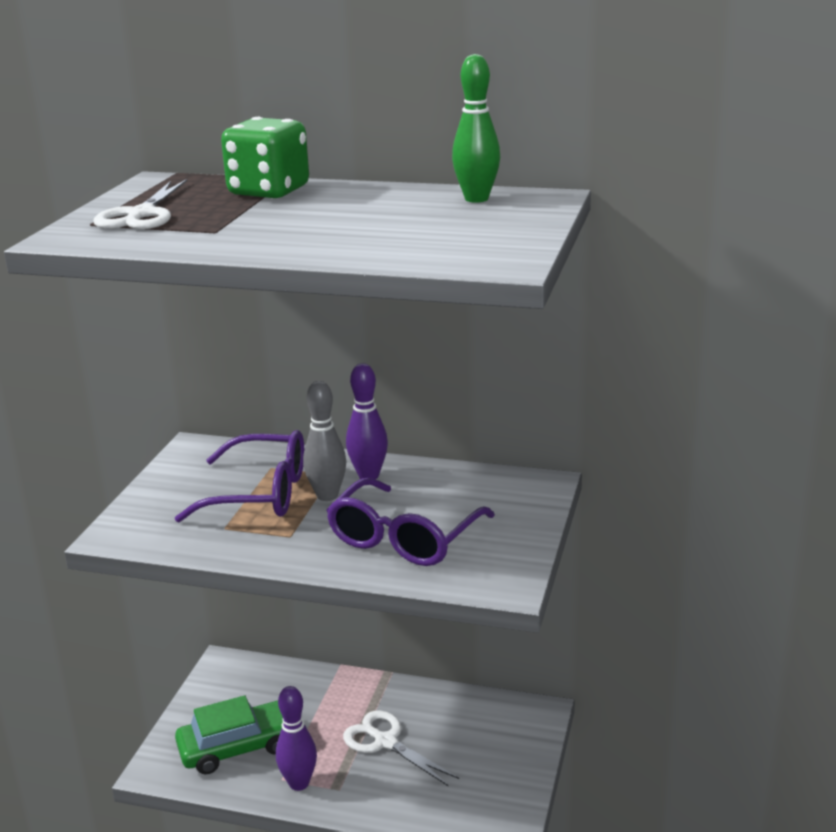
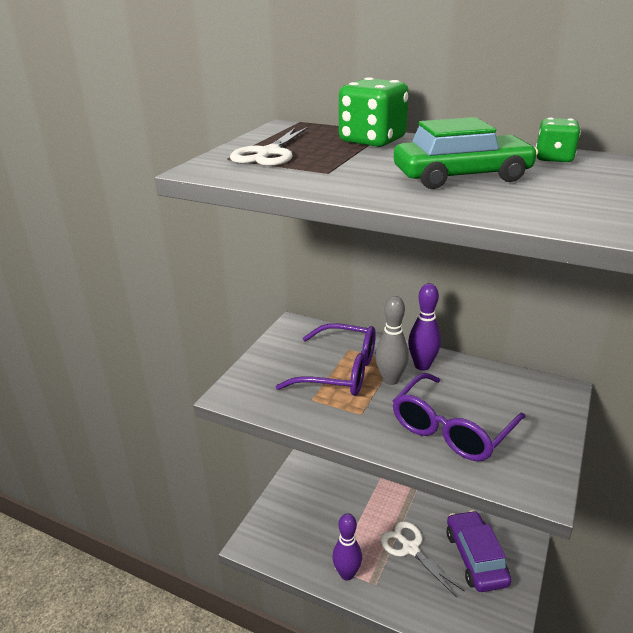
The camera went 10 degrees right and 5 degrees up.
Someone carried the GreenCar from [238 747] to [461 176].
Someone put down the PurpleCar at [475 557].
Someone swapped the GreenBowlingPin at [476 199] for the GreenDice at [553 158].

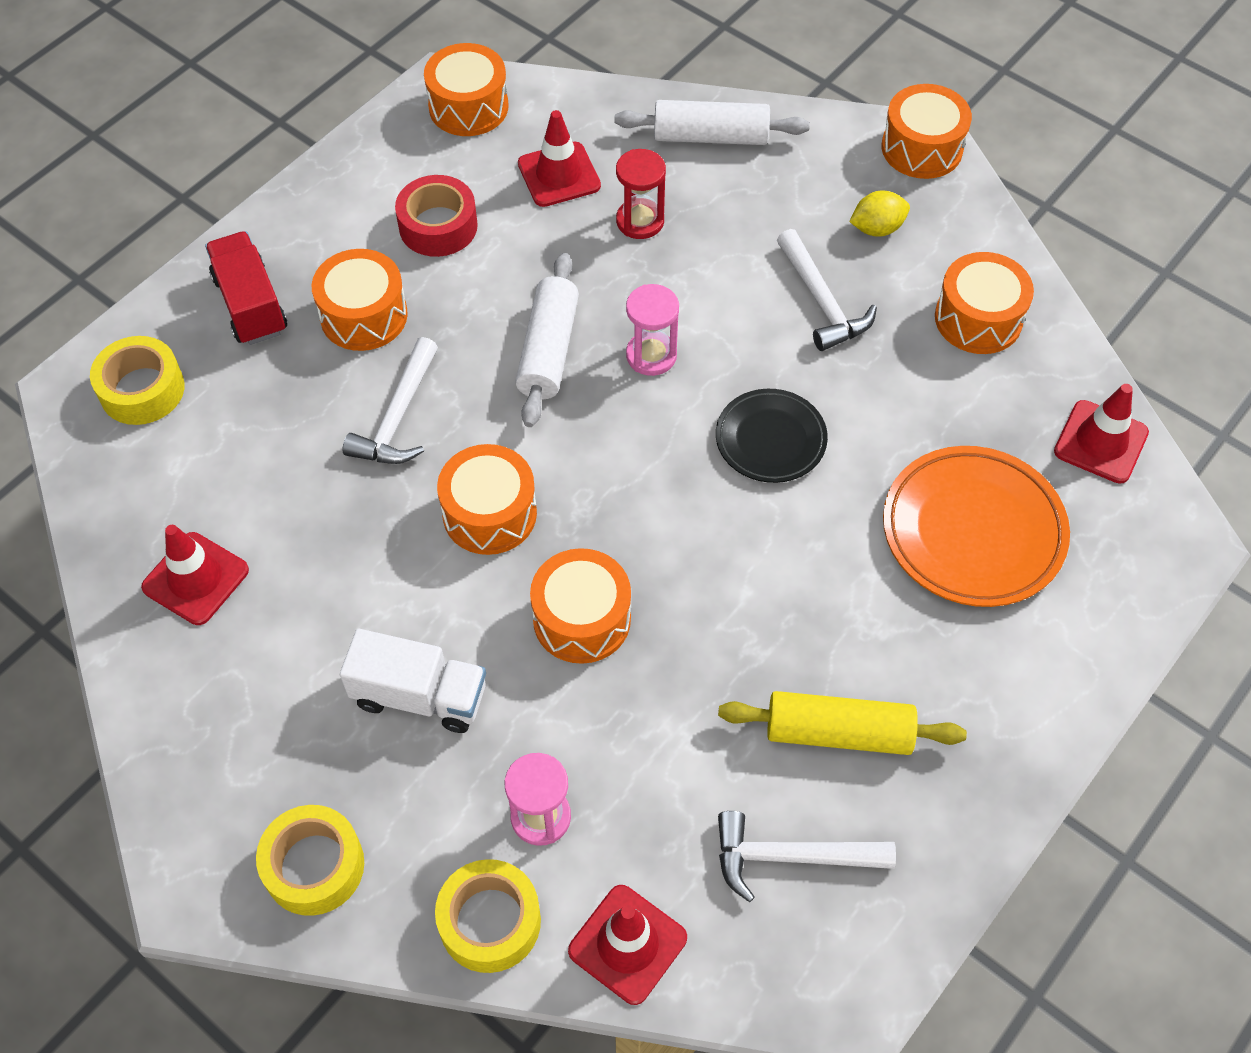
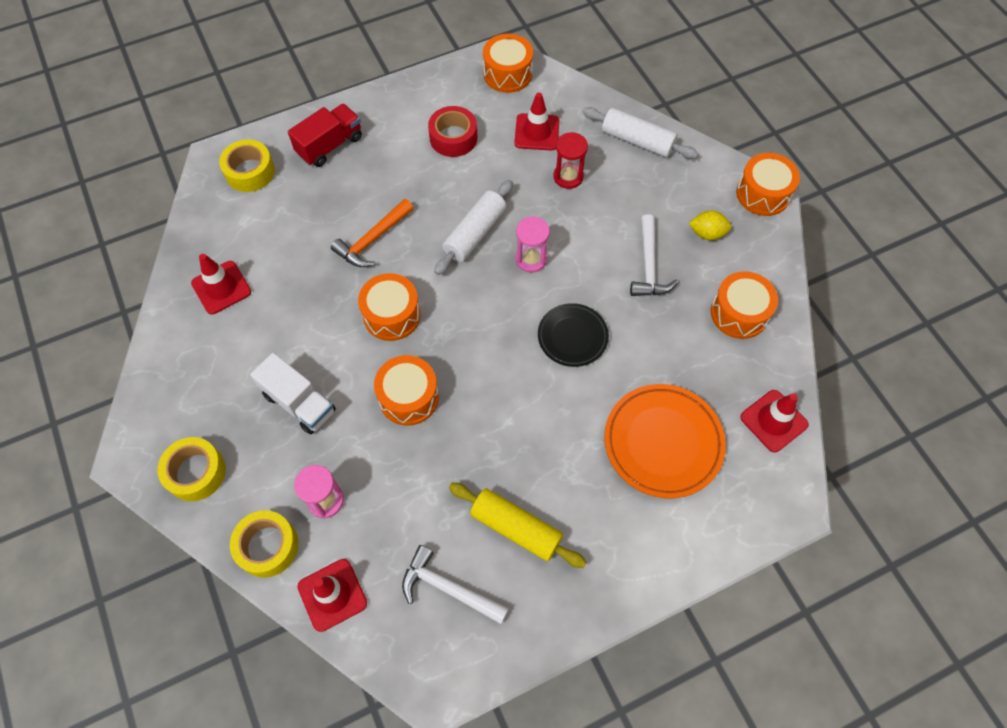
The camera went 25 degrees right and 5 degrees up.
Someone rotated the RedTruck at [251 305] by 45 degrees clockwise.
Someone repainted the WhiteHammer at [398 417], which became the OrangeHammer at [372 240].
Someone took away the OrangeDrum at [364 315].

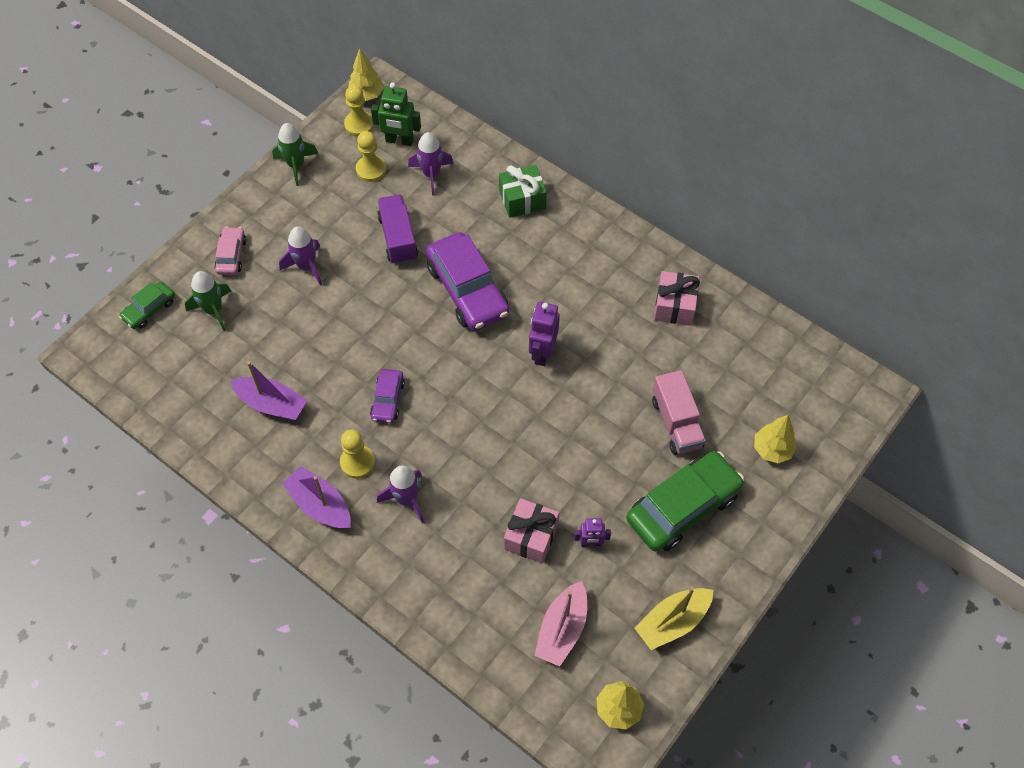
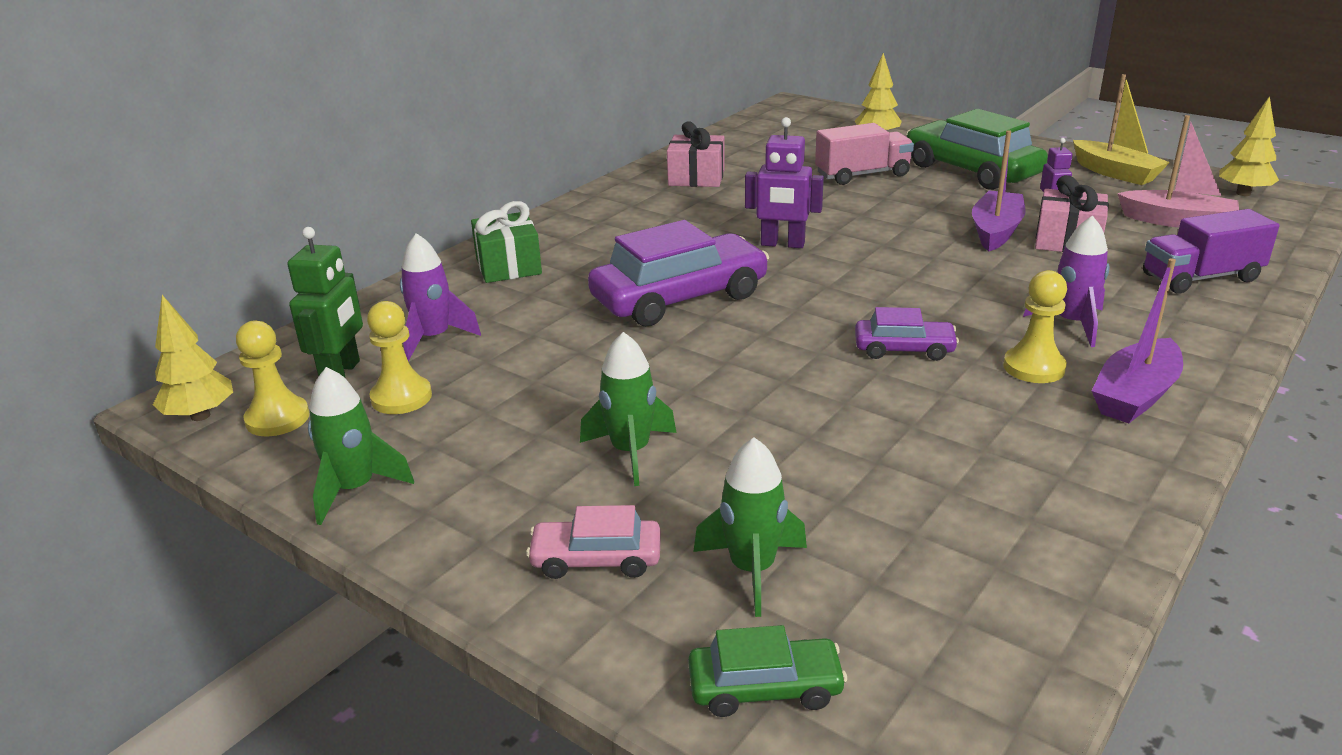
The camera went 90 degrees left and 30 degrees down.
Someone repainted the PurpleRocket at [306 267], which became the GreenRocket at [631 452].
Someone rotated the GreenCar at [149 309] by 45 degrees counterclockwise.
Someone carried the PurpleBoat from [272 404] to [996 231].
Someone carried the PurpleTruck from [398 238] to [1201 278].

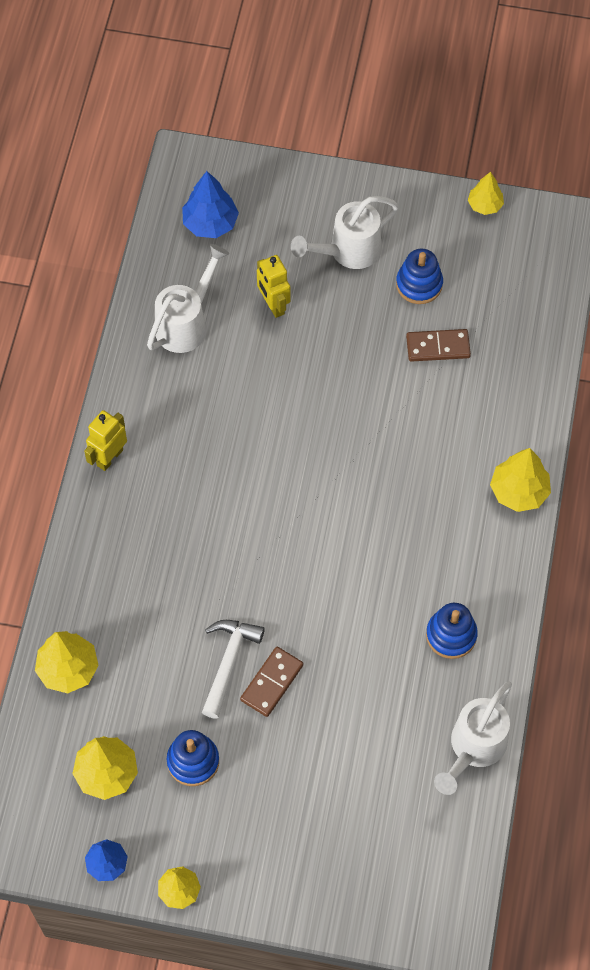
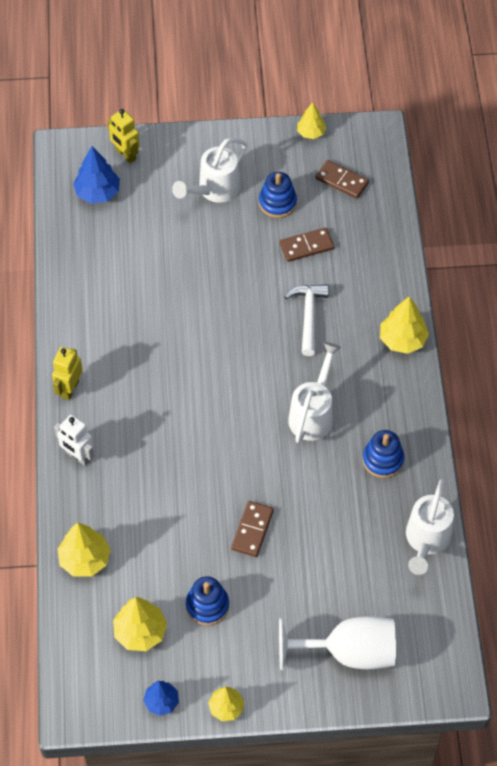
The camera went 15 degrees left and 5 degrees down.
Someone put down the WhiteRobot at [78 456].
Someone carried the YellowRobot from [273 305] to [125 155].
Someone put down the WhiteGoblet at [348 652].
Someone carried the WhiteHammer from [229 662] to [308 316].
Someone carried the WhiteWateringCan from [186 323] to [313 414].
Someone put down the BrownDomino at [341 181].

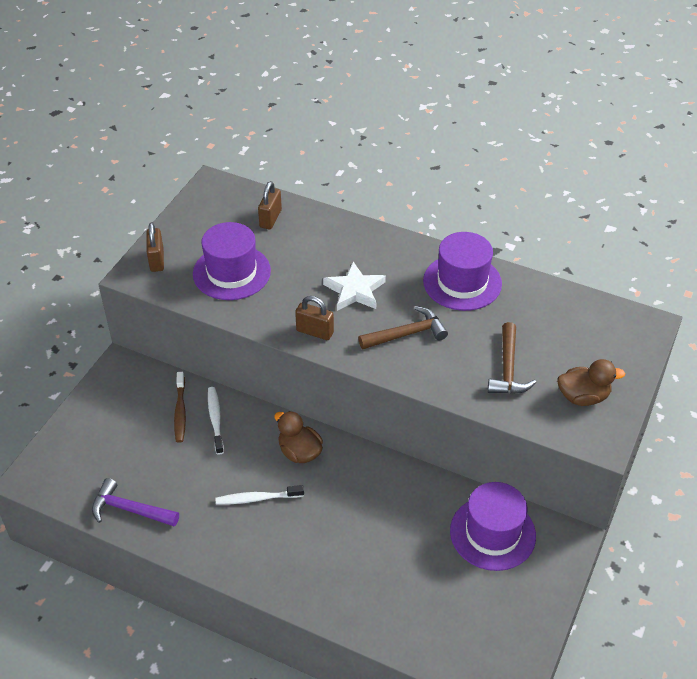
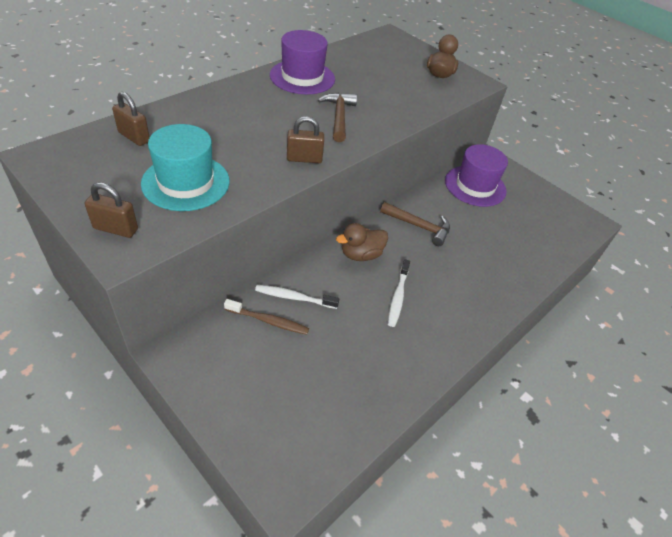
The camera went 75 degrees left and 0 degrees up.
Someone repainted the PurpleHat at [231 272], which became the TurquoiseHat at [186 182].
Someone rotated the BrownPadlock at [315 332] by 45 degrees clockwise.
Someone carried the BrownHammer from [508 369] to [419 226].
Someone took away the PurpleHammer at [130 509].
Someone took away the WhiteStar at [355 290].

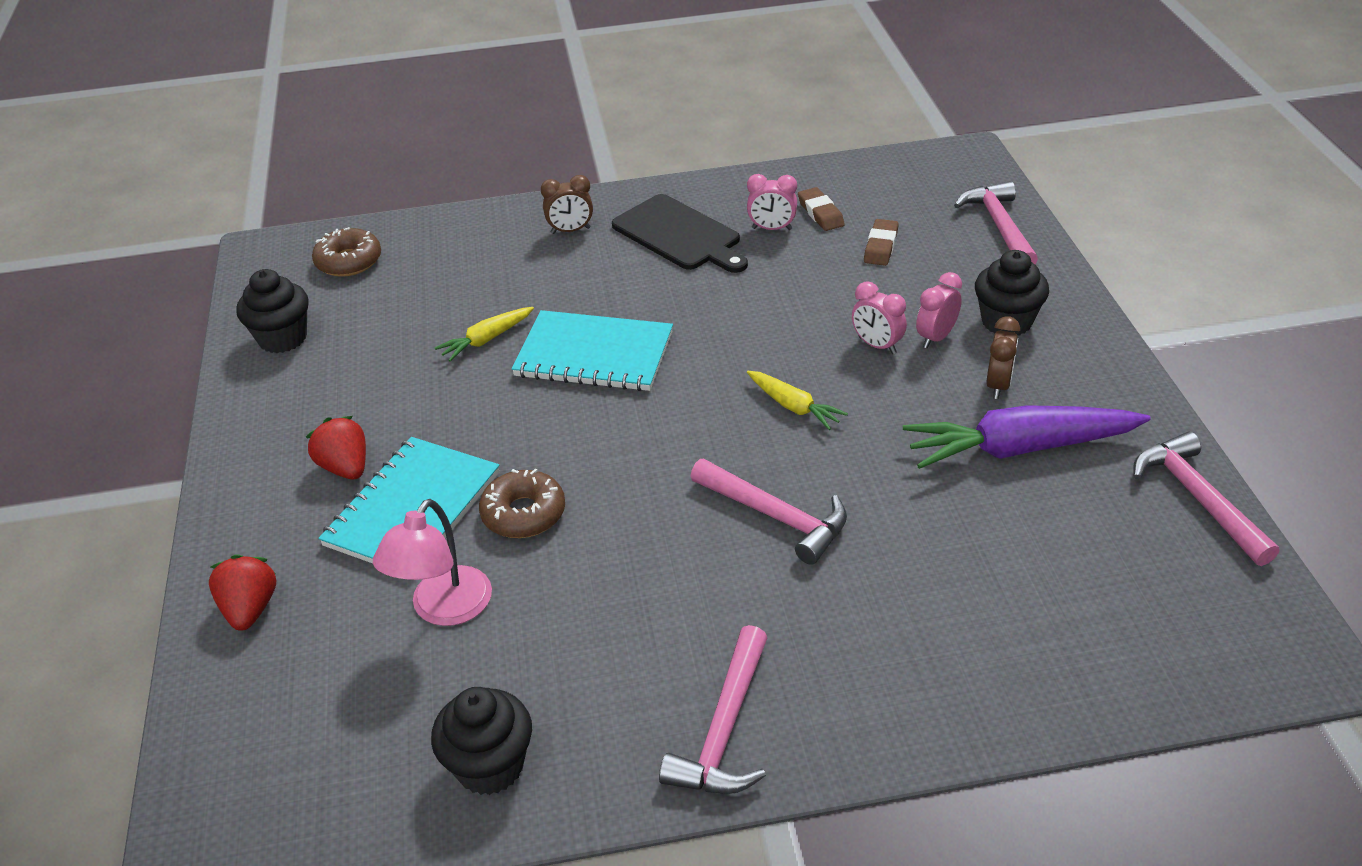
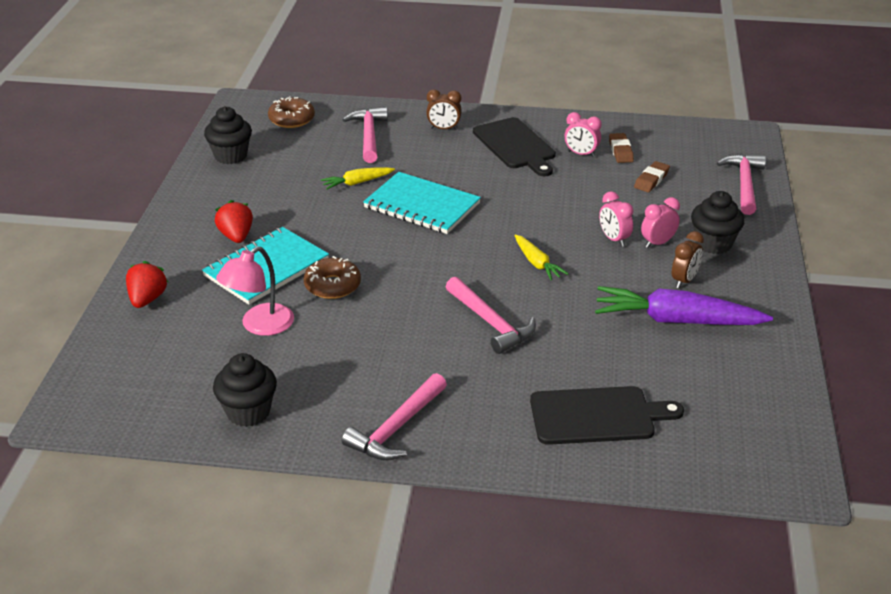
The camera went 15 degrees right and 5 degrees down.
Someone carried the PinkHammer from [1197 498] to [368 136].
Someone put down the BlackCuttingBoard at [597 415].

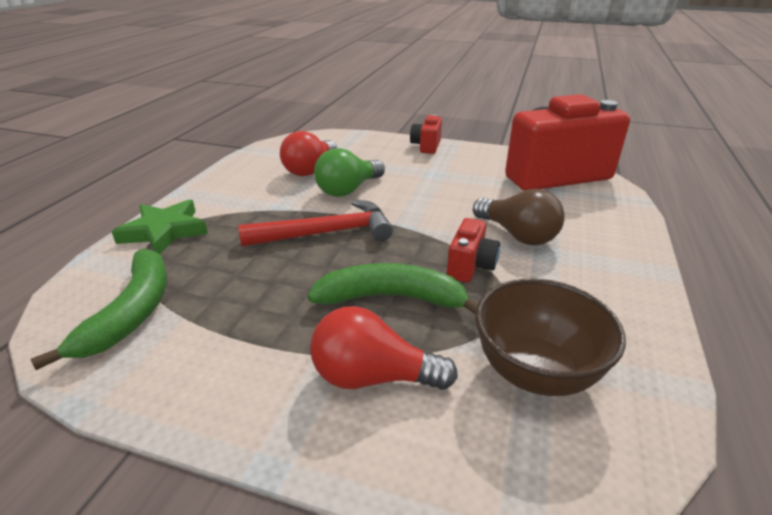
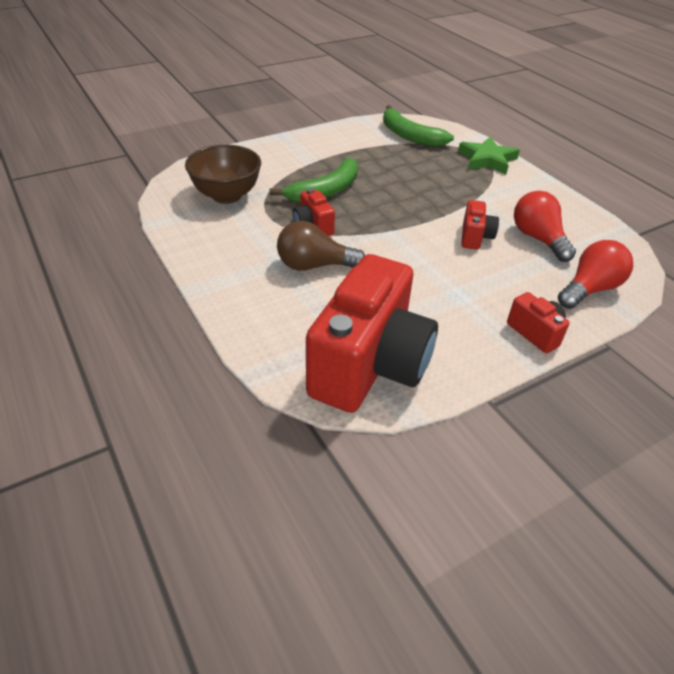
The camera went 130 degrees right and 10 degrees up.
Someone swapped the GreenLightBulb at [348 190] for the RedCamera at [475 237].
Someone carried the RedLightBulb from [373 377] to [589 289].
Someone took away the RedHammer at [326 233].

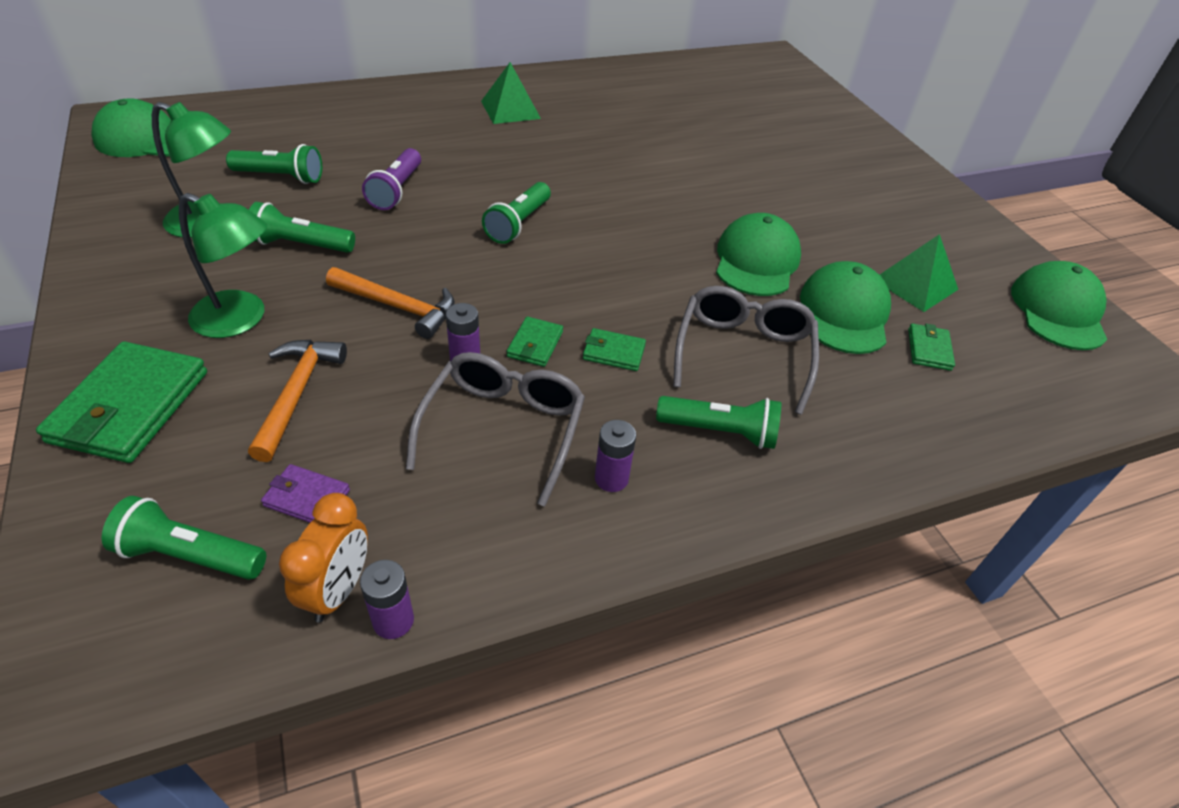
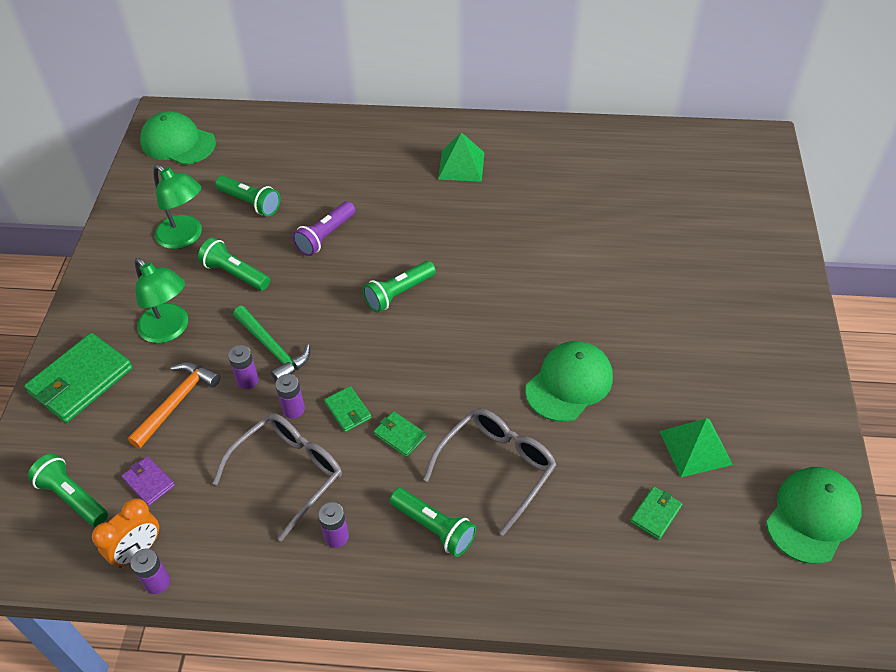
The camera went 30 degrees right and 5 degrees up.
Someone put down the PurpleBattery at [247 380].
Someone repainted the OrangeHammer at [398 307], which became the GreenHammer at [273 349].
Someone rotated the GreenWallet at [535 344] by 75 degrees counterclockwise.
Someone took away the GreenCap at [844 313].

